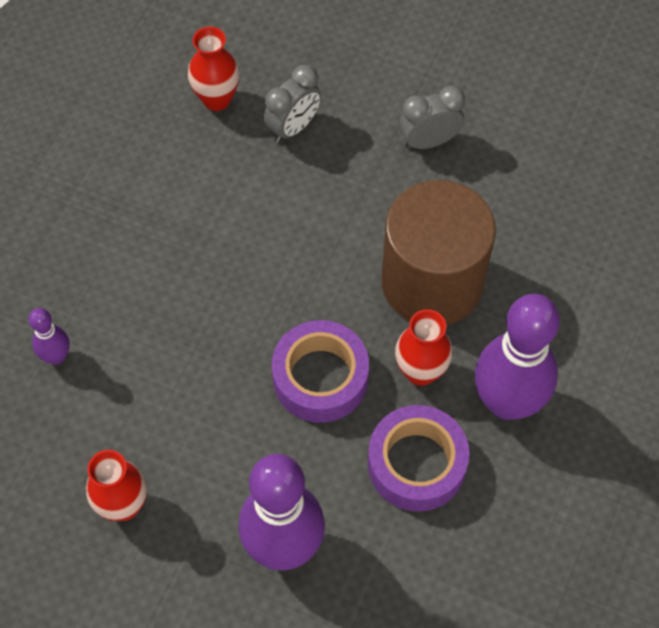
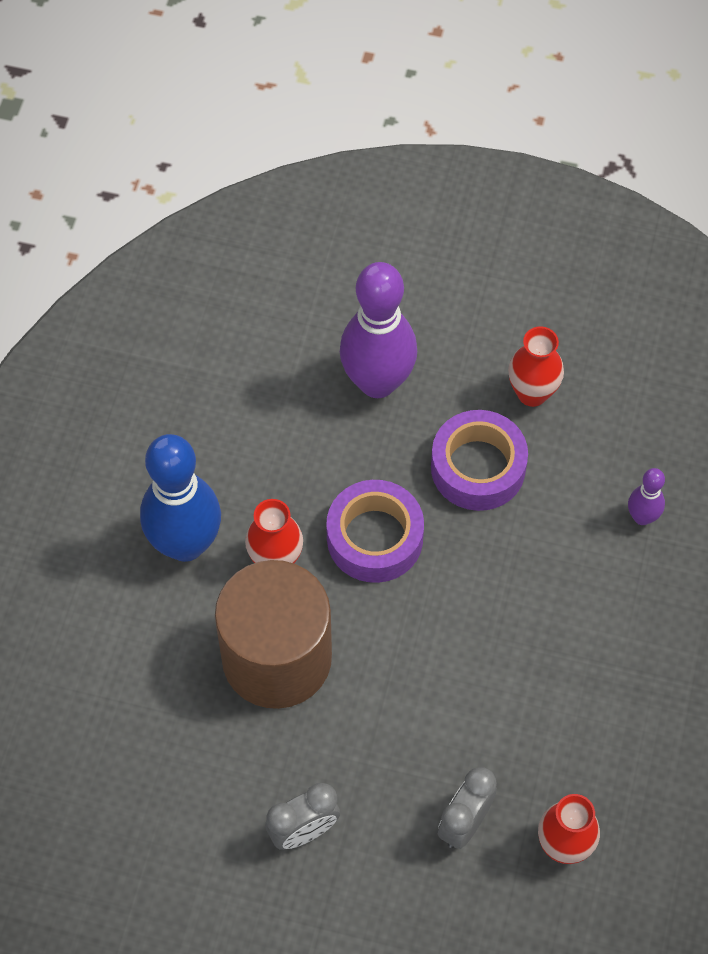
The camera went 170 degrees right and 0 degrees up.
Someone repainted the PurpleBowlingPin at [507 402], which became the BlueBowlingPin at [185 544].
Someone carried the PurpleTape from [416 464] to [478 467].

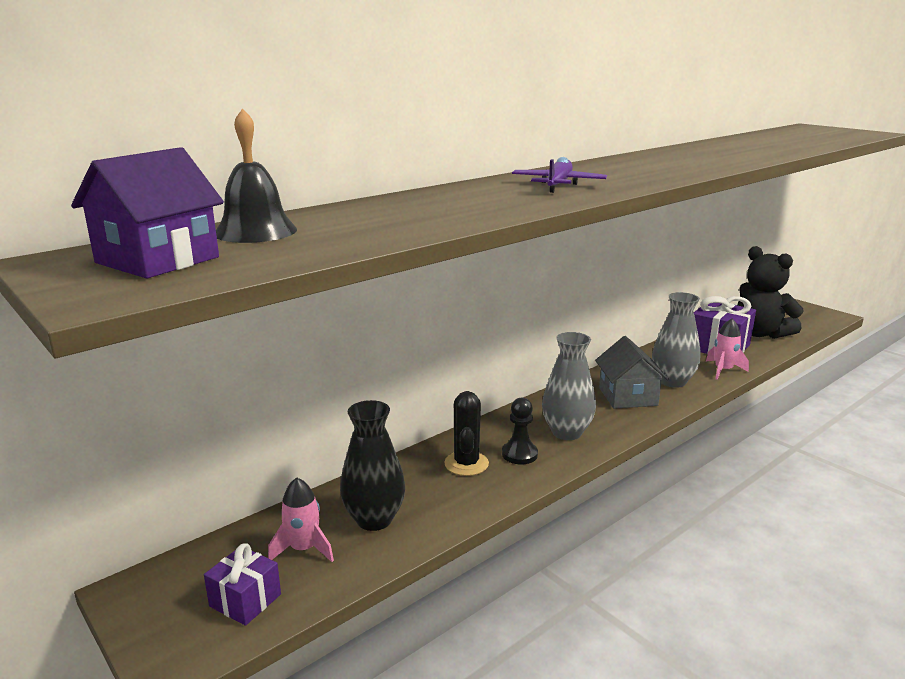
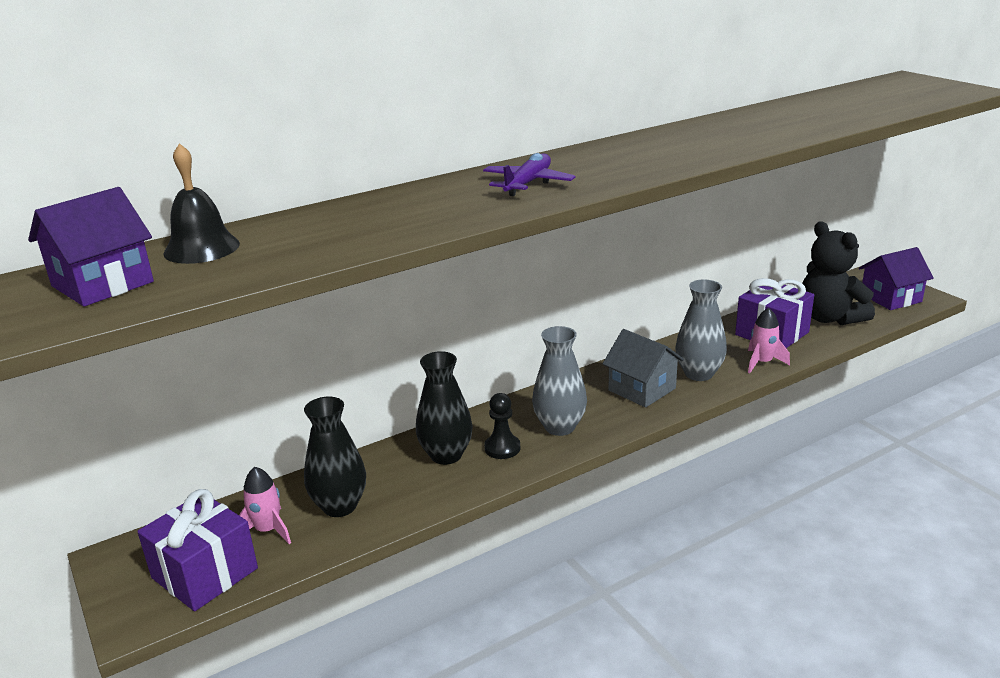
The camera went 10 degrees right and 5 degrees up.
Someone scaled the PurpleGift at [245 600] by 1.69.
Someone swapped the BlackCactus at [466 463] for the BlackVase at [446 455].
Someone rotated the GreyHouse at [627 396] by 45 degrees counterclockwise.
Someone put down the PurpleHouse at [890 298].

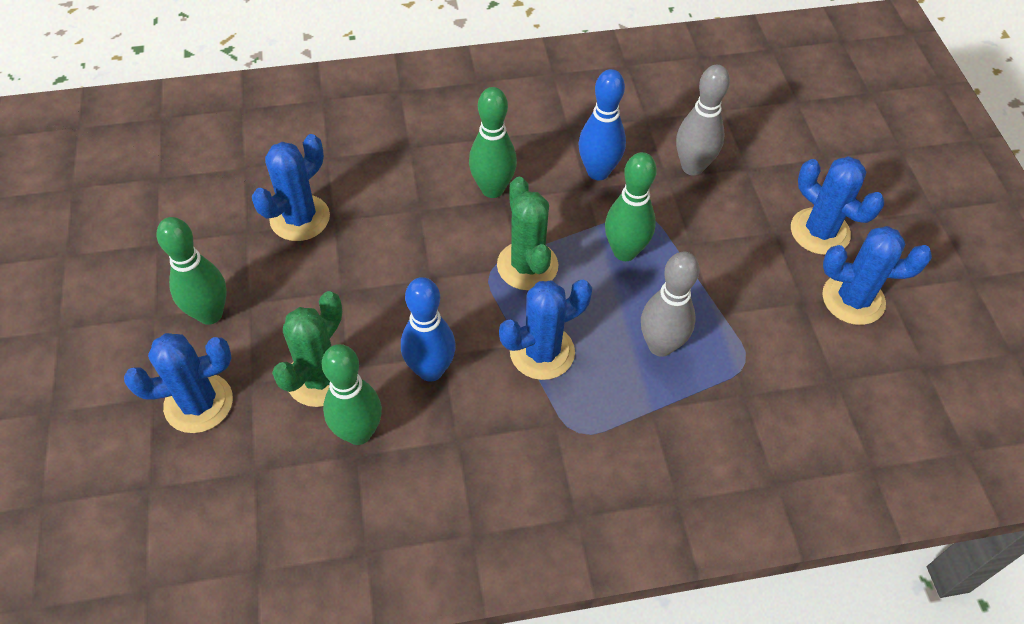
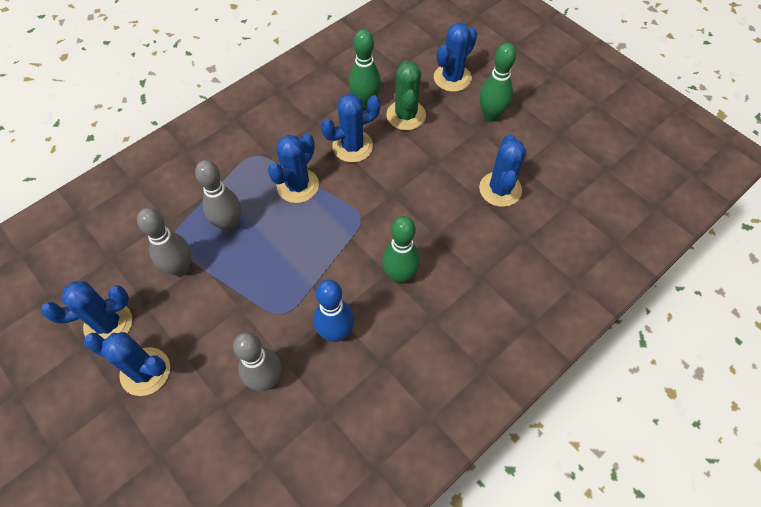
The camera went 150 degrees right and 5 degrees up.
Someone put down the GreyBowlingPin at [180 268].
Someone swapped the BlueBowlingPin at [430 370] for the BlueCactus at [352 146].
Someone took away the GreenCactus at [527 266].
Someone took away the GreenBowlingPin at [624 252].

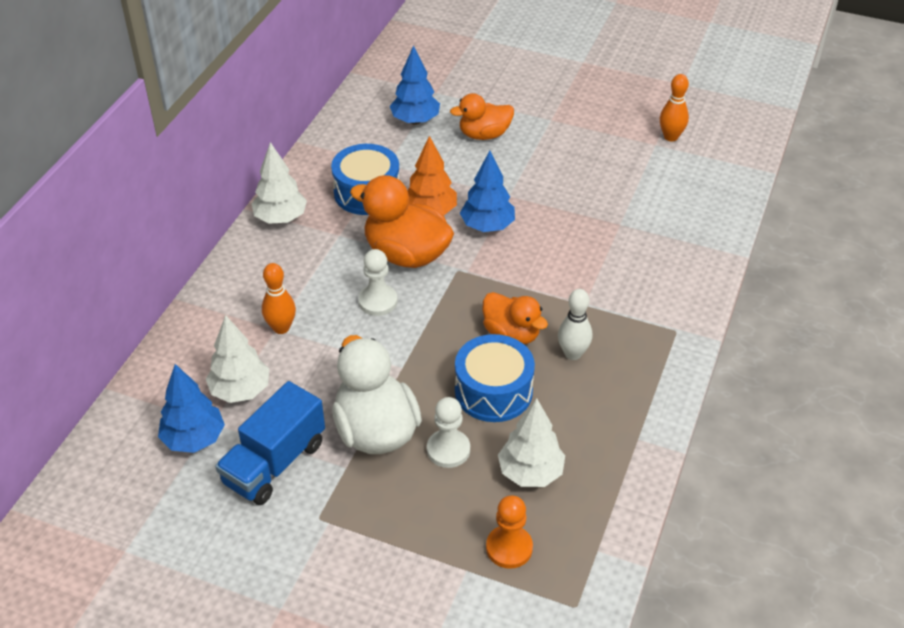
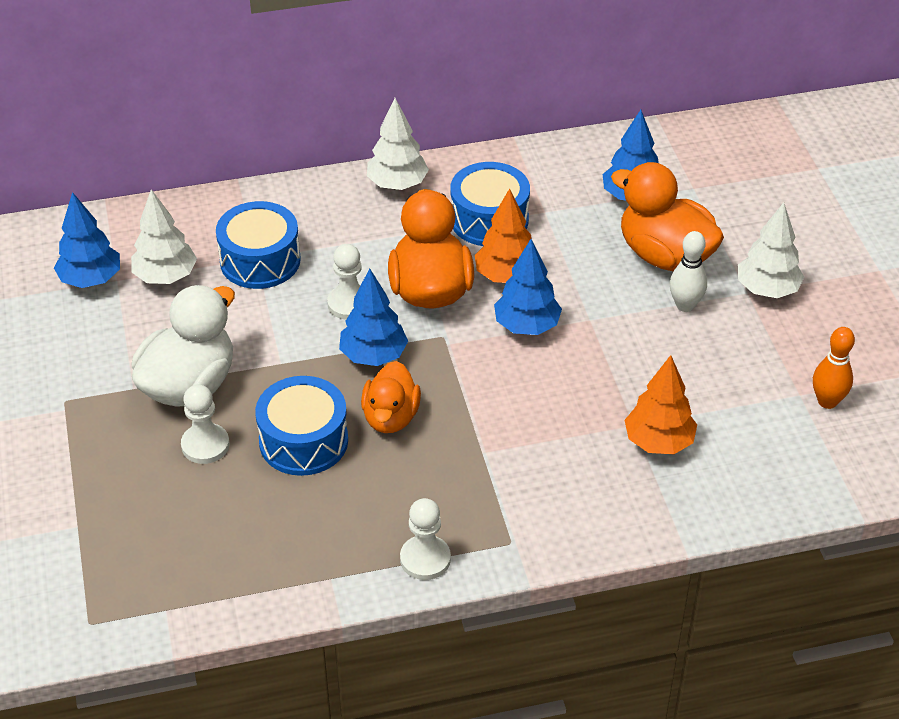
The camera went 55 degrees right and 0 degrees up.
Someone swapped the OrangeBowlingPin at [281 328] for the BlueDrum at [260 260].
Someone put down the BlueTree at [373 356].
Someone put down the WhitePawn at [425 559].
Someone scaled the OrangeDuck at [484 135] by 1.56.
Someone put down the OrangeTree at [658 442].
Someone carried the WhiteBowlingPin from [573 353] to [685 305].
Someone carried the WhiteTree from [530 472] to [767 290].
Someone took away the BlueTruck at [274 463].
Someone took away the OrangePawn at [509 548].

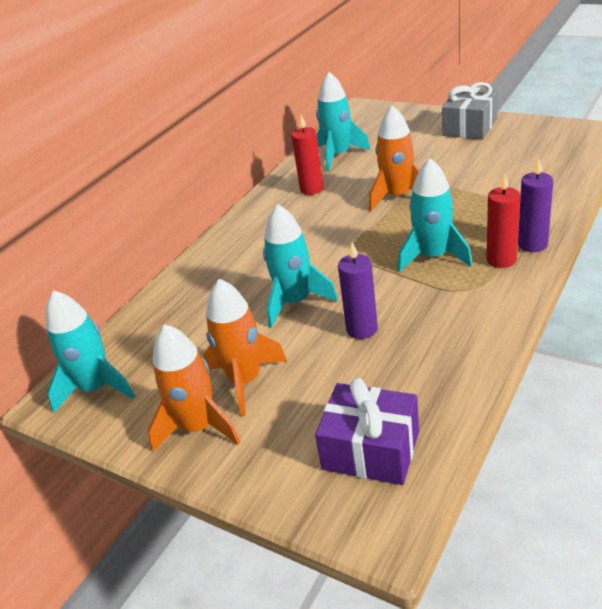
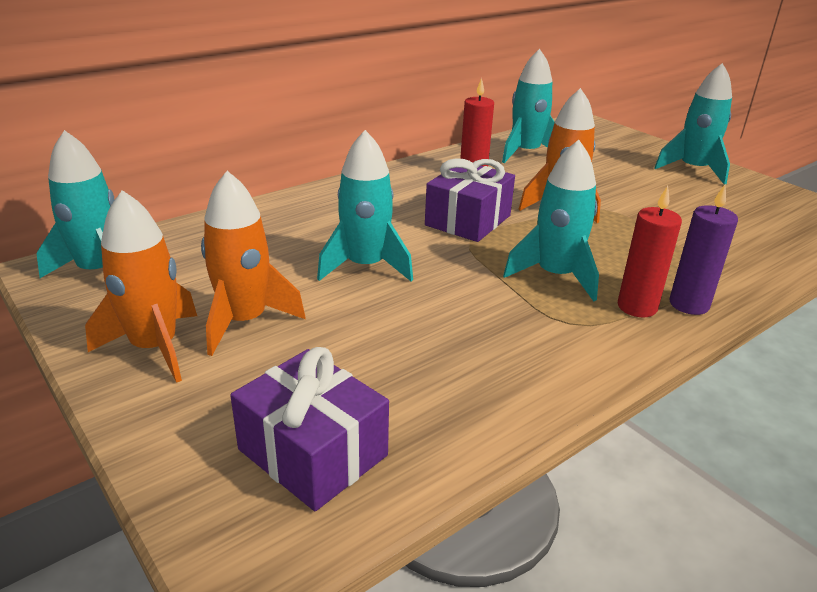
The camera went 15 degrees right and 5 degrees down.
Someone put down the PurpleGift at [468 220].
Someone swapped the GreyGift at [469 127] for the TurquoiseRocket at [693 170].
Someone took away the PurpleCandle at [362 329].

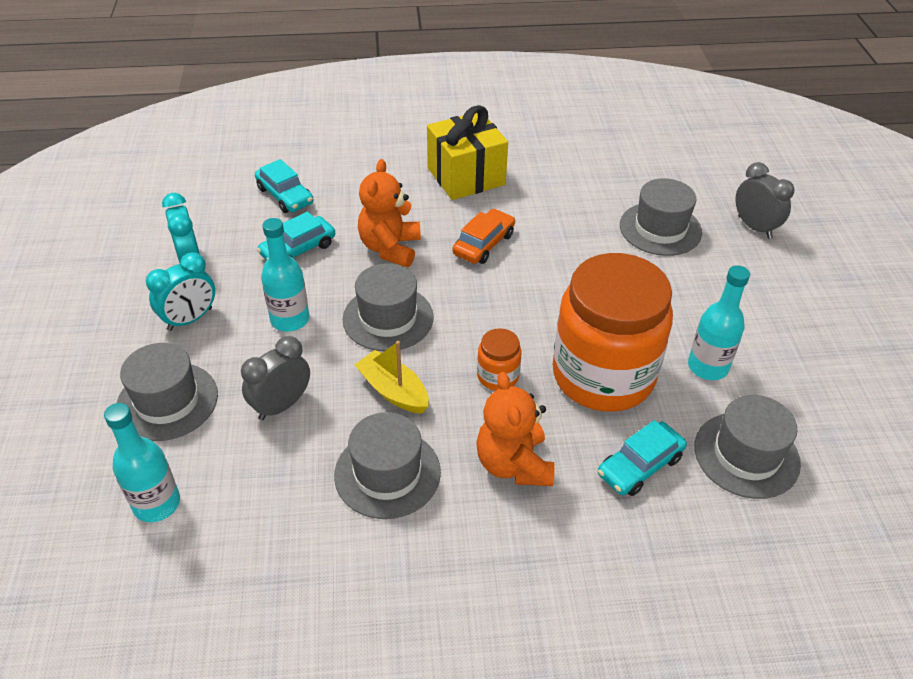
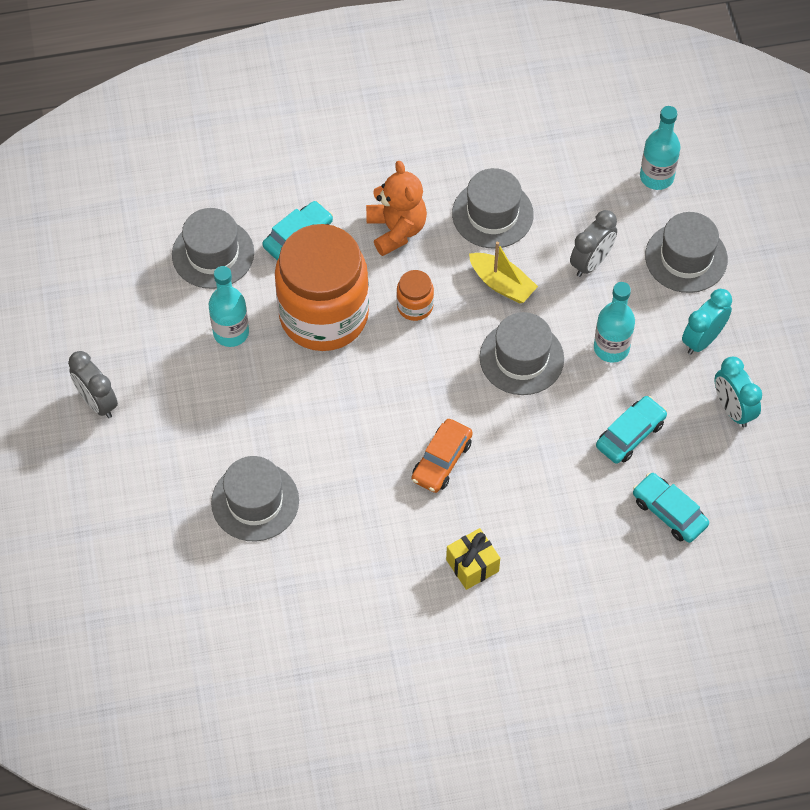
The camera went 175 degrees right and 15 degrees up.
Someone carried the GreyClock from [754 227] to [97 402].
Someone scaled the YellowGift at [466 176] by 0.57.
Someone took away the OrangeTeddyBear at [390 248].

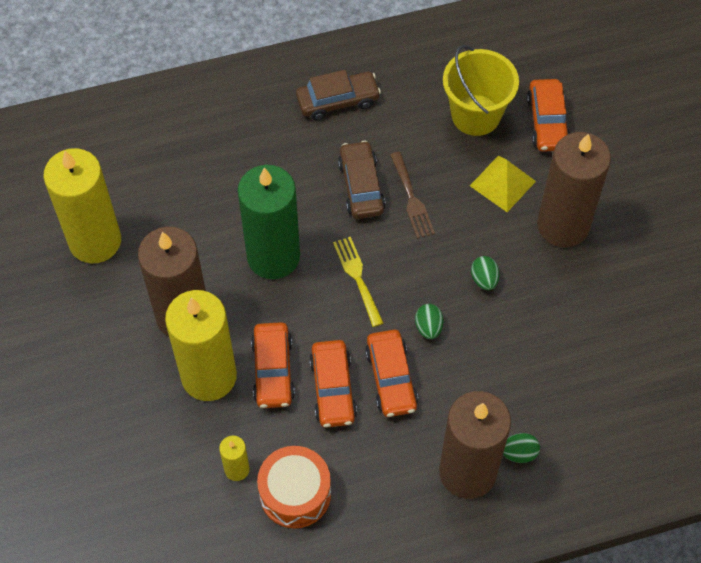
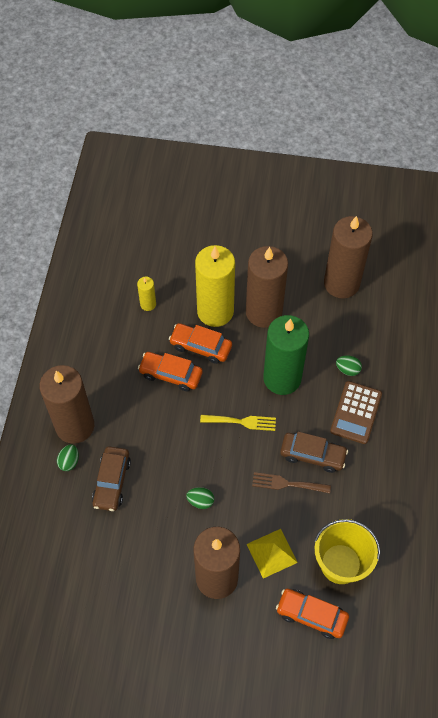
The camera went 115 degrees right and 0 degrees up.
Someone carried the BrownCar from [338 101] to [112 482].
Someone repainted the YellowCandle at [95 241], which became the BrownCandle at [341 283].
Someone put down the BrownCalculator at [356 412].
Someone carried the GreenEgg from [428 327] to [347 369].
Someone took away the OrangeDrum at [295 493].
Someone took away the OrangeCar at [391 378].

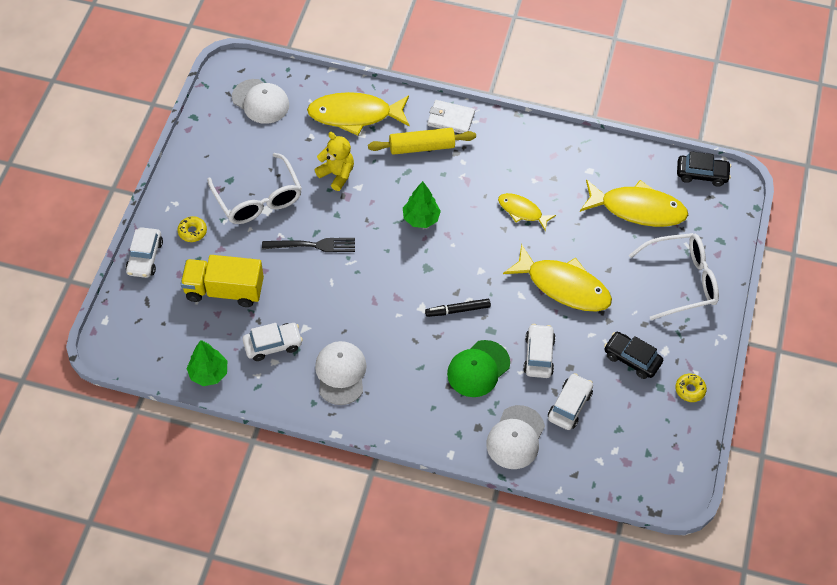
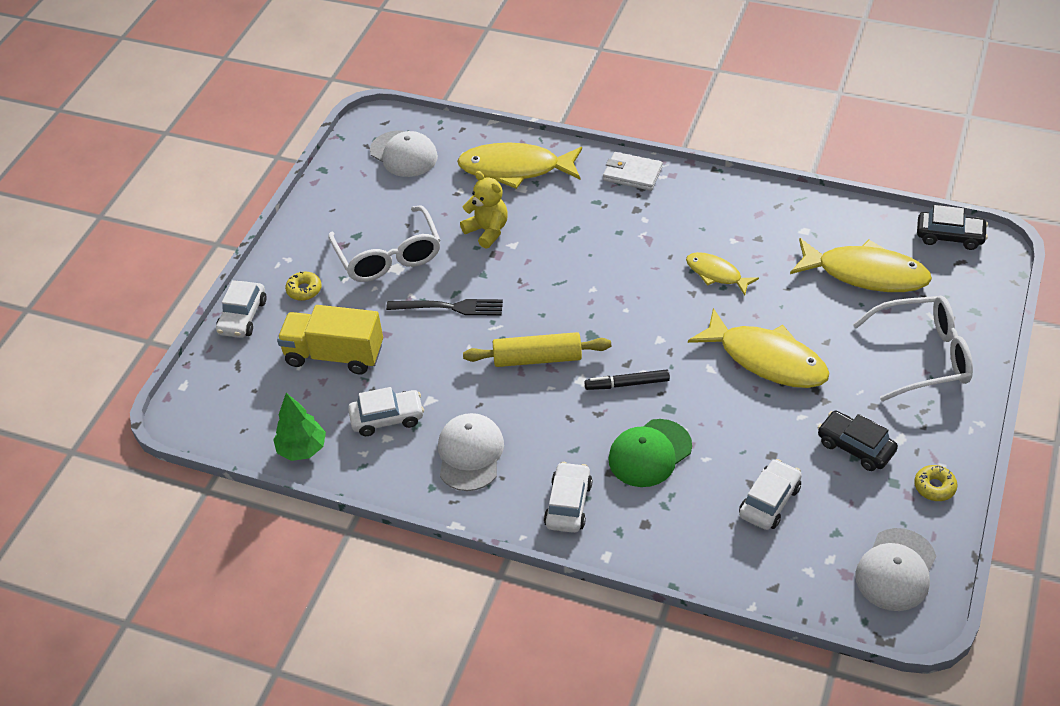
The camera went 10 degrees right and 10 degrees down.
Someone carried the YellowRollingPin from [422 147] to [537 358].
Someone carried the WhiteCar from [538 355] to [568 504].
Someone carried the WhiteCap from [515 437] to [896 570].
Someone took away the GreenTree at [421 218].

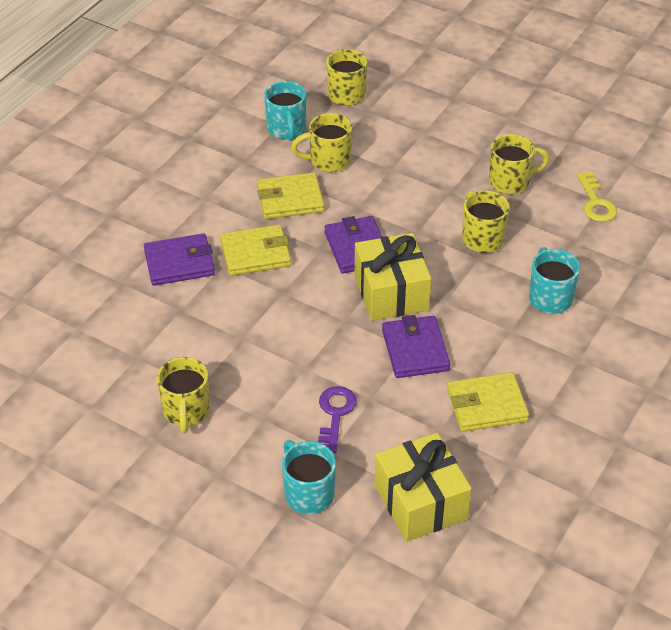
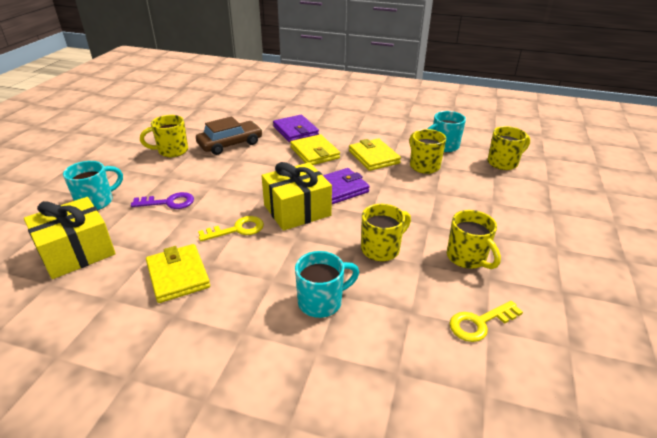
The camera went 75 degrees right and 10 degrees down.
Someone put down the BrownCar at [230 144].
Someone swapped the PurpleWallet at [415 350] for the YellowKey at [237 229].

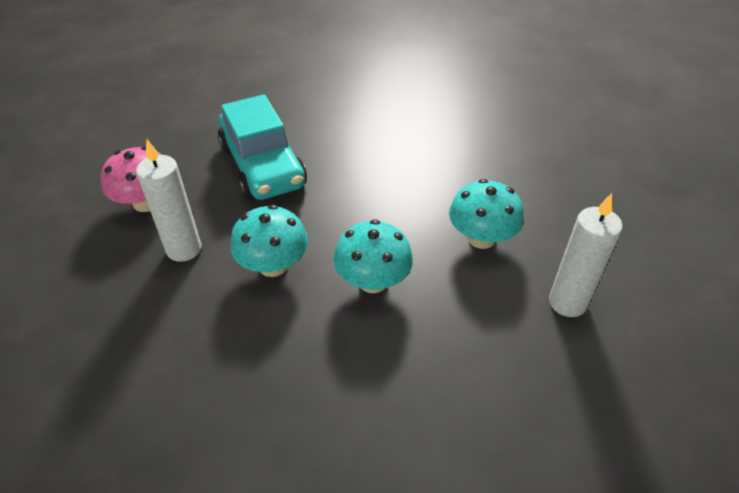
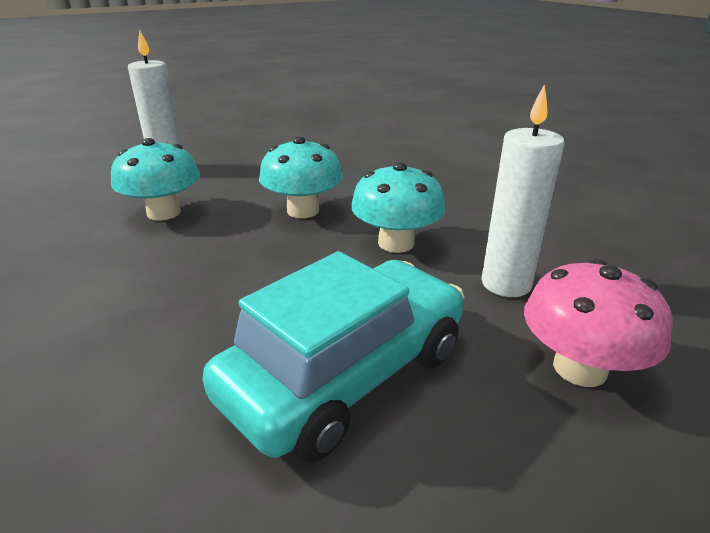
The camera went 155 degrees left and 15 degrees down.
Someone rotated the TurquoiseCar at [263 166] by 45 degrees clockwise.

